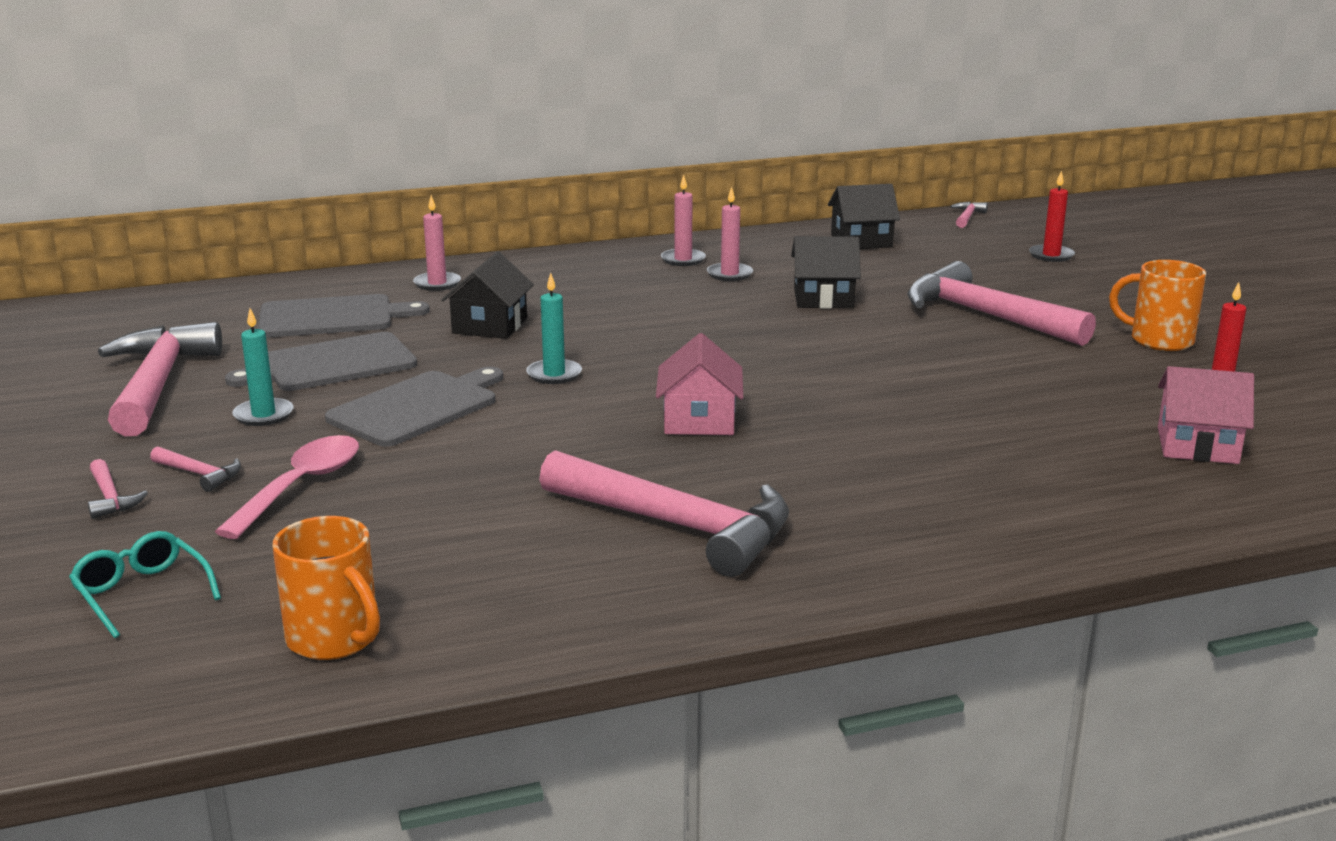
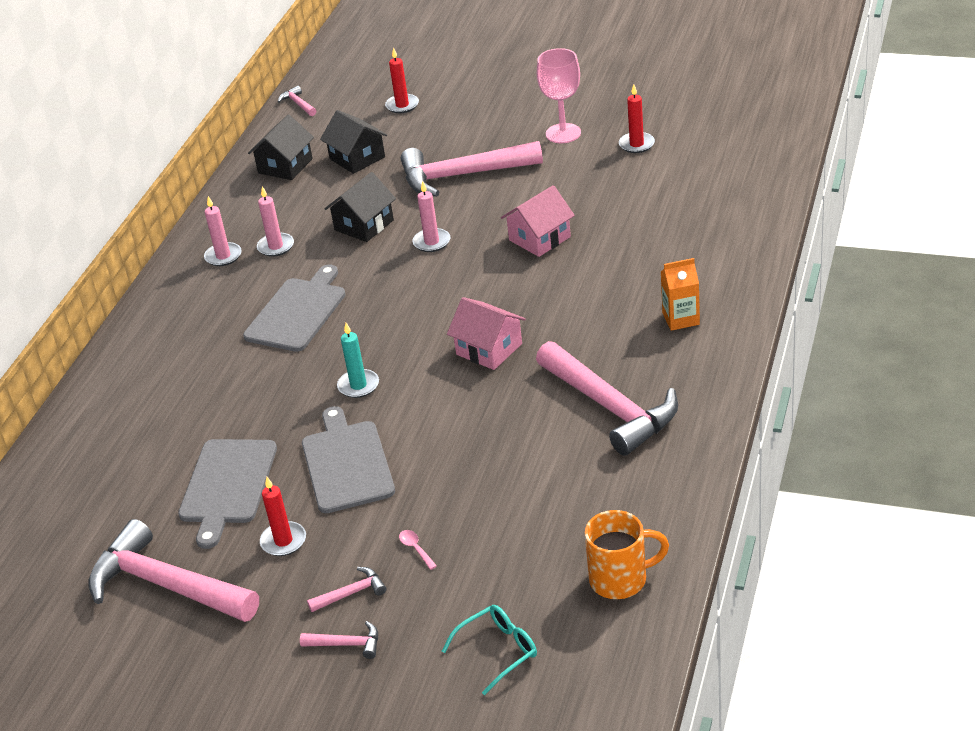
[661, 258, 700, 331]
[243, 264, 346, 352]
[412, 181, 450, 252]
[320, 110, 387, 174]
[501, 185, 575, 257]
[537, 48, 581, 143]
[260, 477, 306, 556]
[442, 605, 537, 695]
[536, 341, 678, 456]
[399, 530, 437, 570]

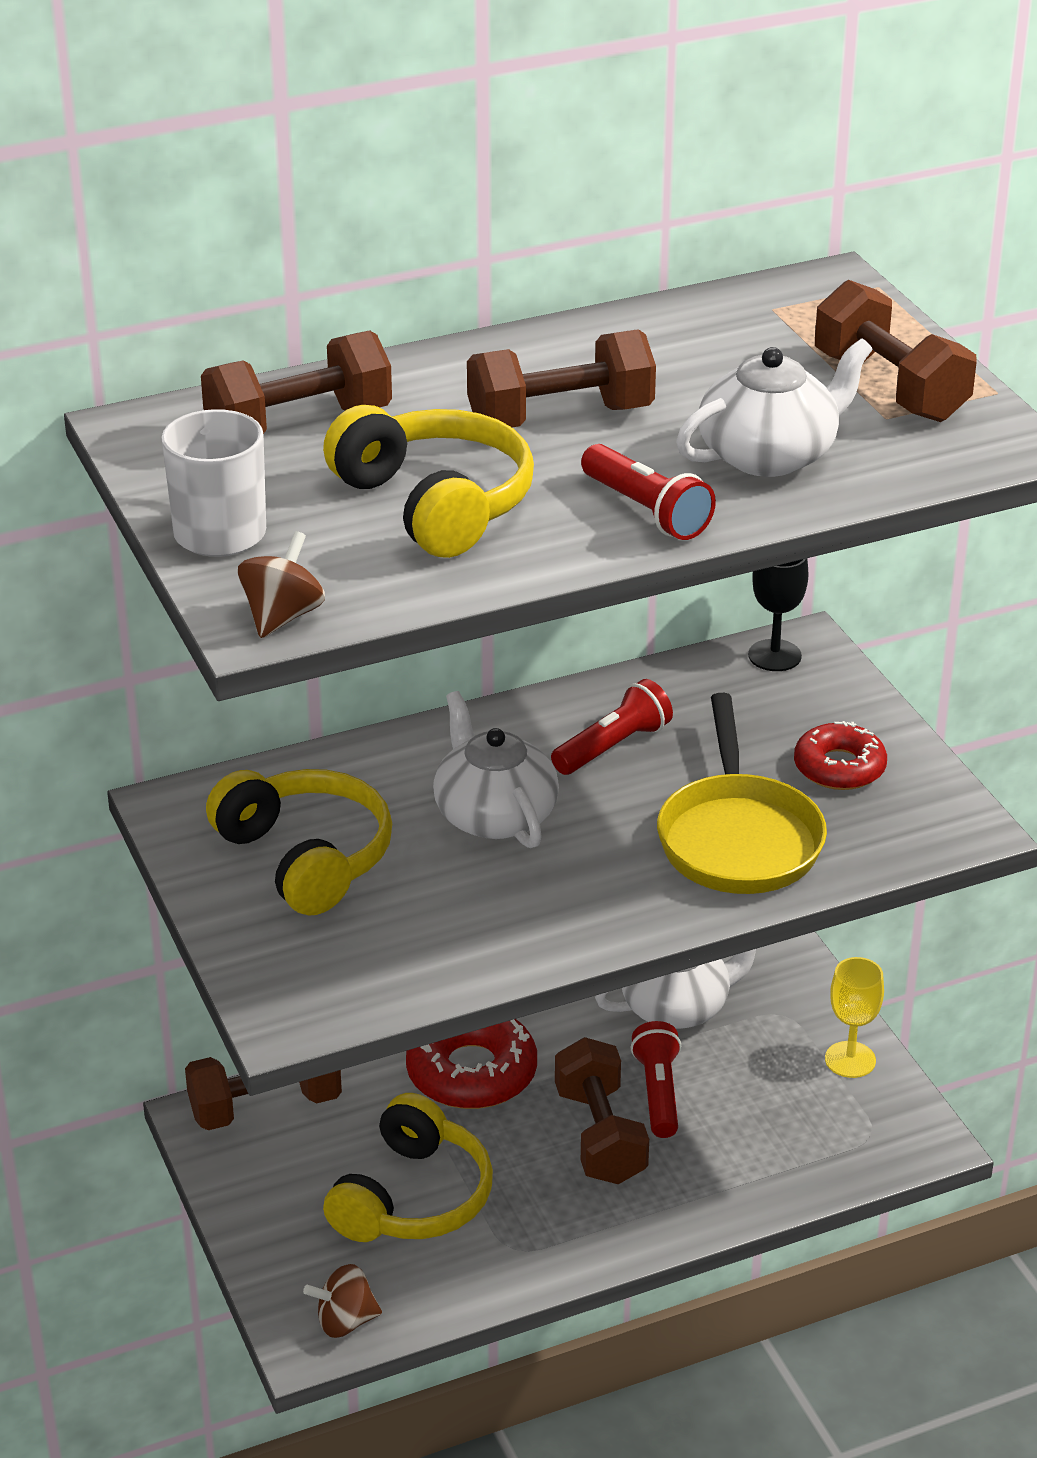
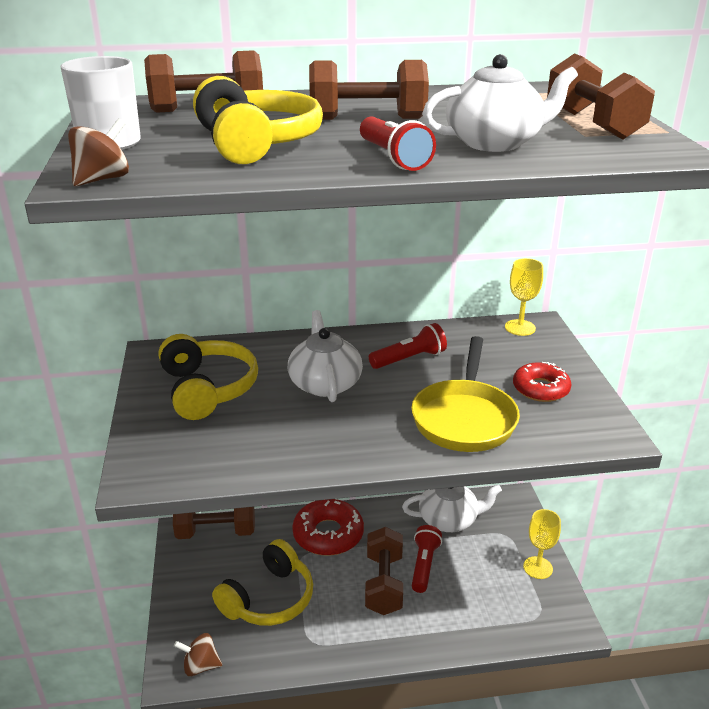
[505, 258, 543, 336]

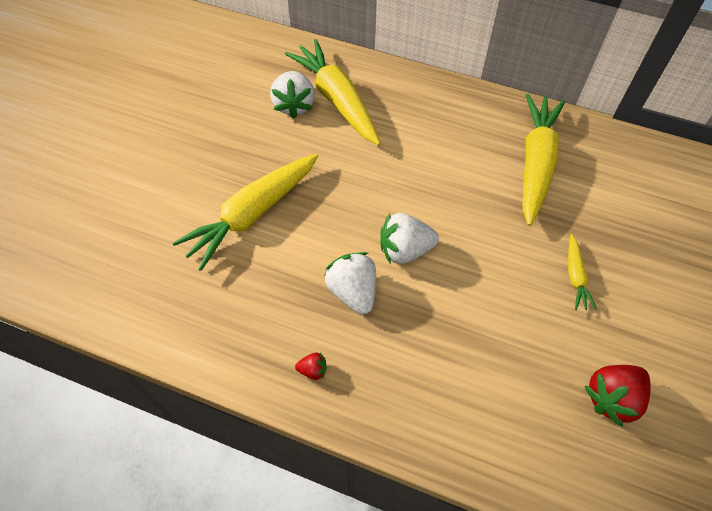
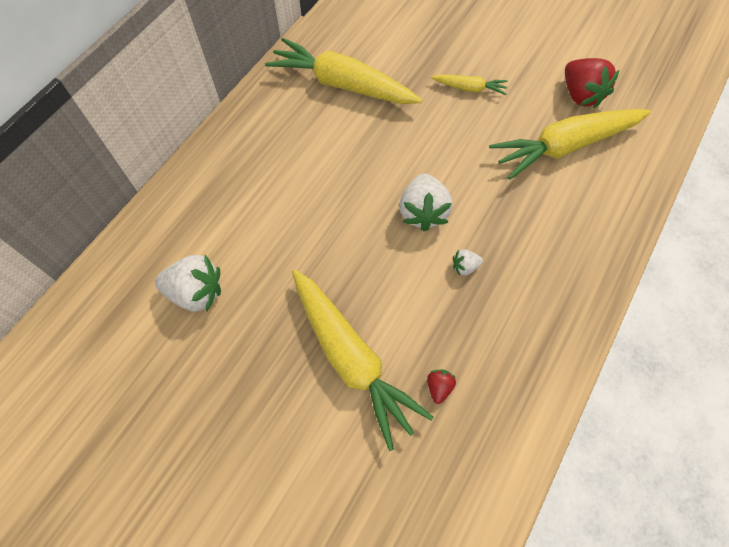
[489, 109, 651, 180]
[427, 369, 456, 404]
[453, 249, 483, 275]

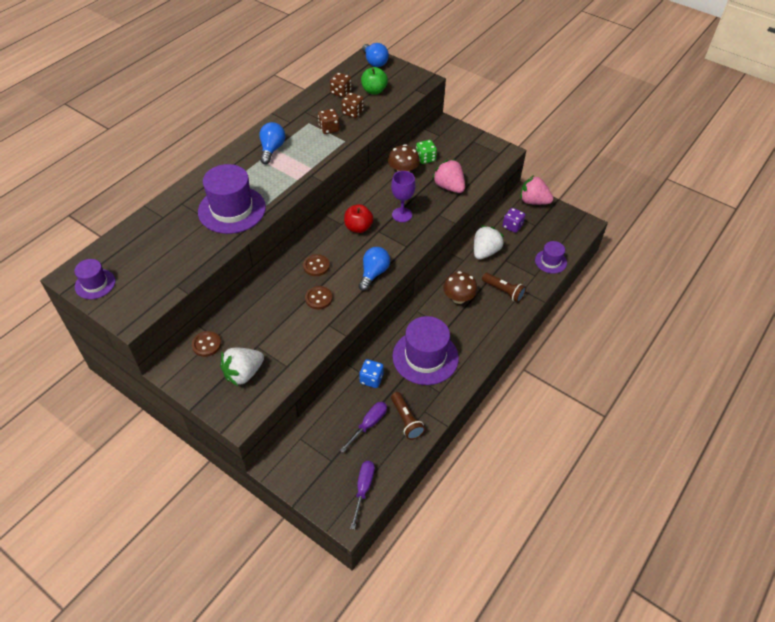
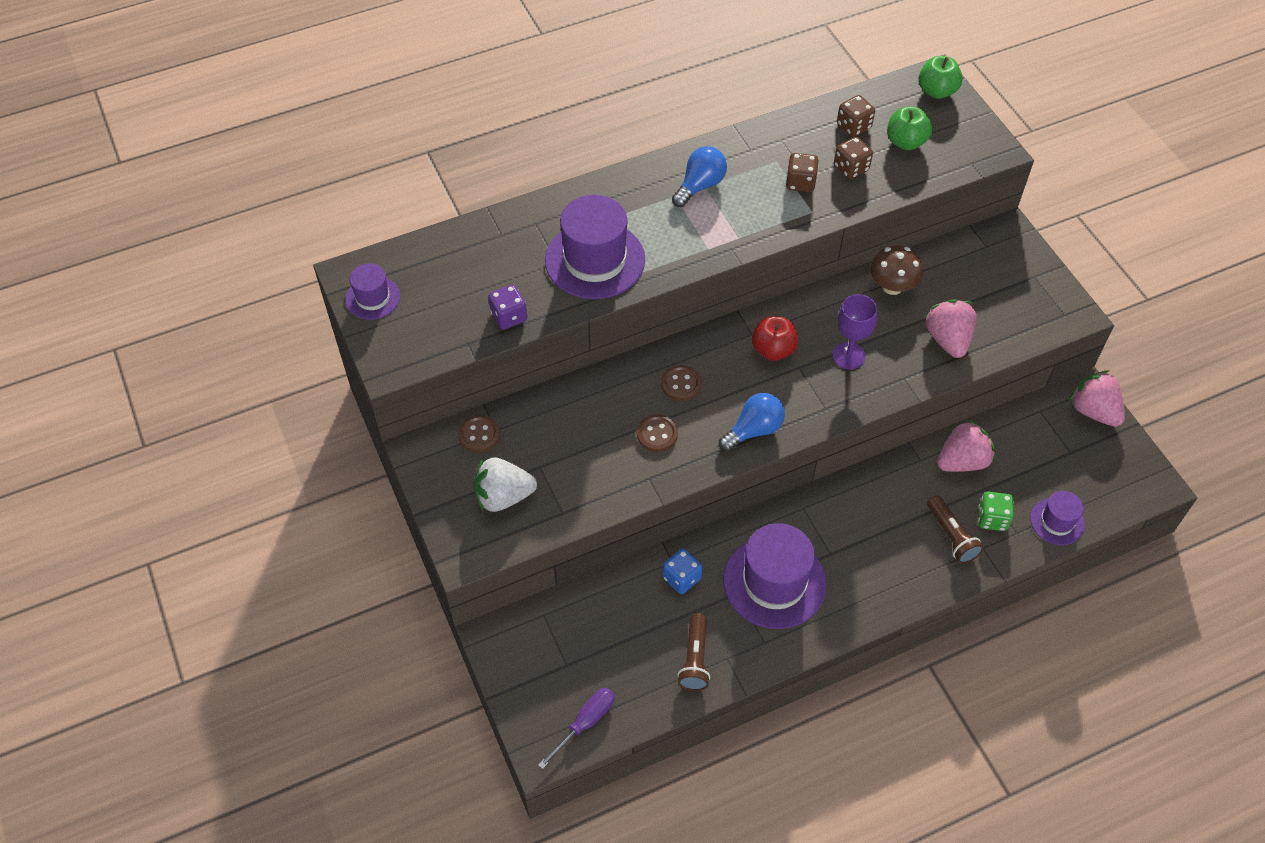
[340, 402, 387, 453] (first image)
[443, 271, 478, 304] (first image)
[978, 492, 1014, 531]
[488, 285, 527, 330]
[919, 56, 963, 99]
[937, 419, 995, 472]

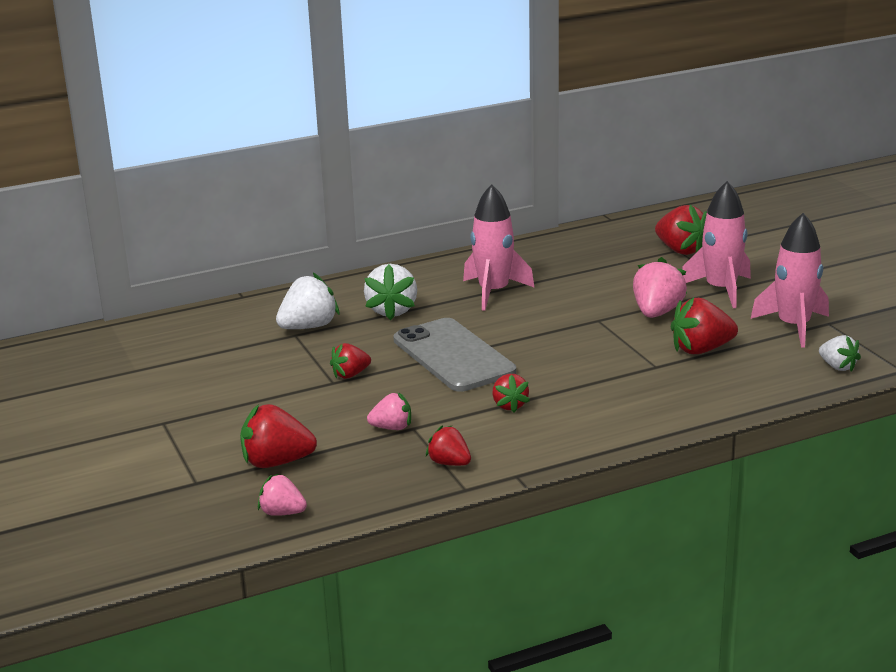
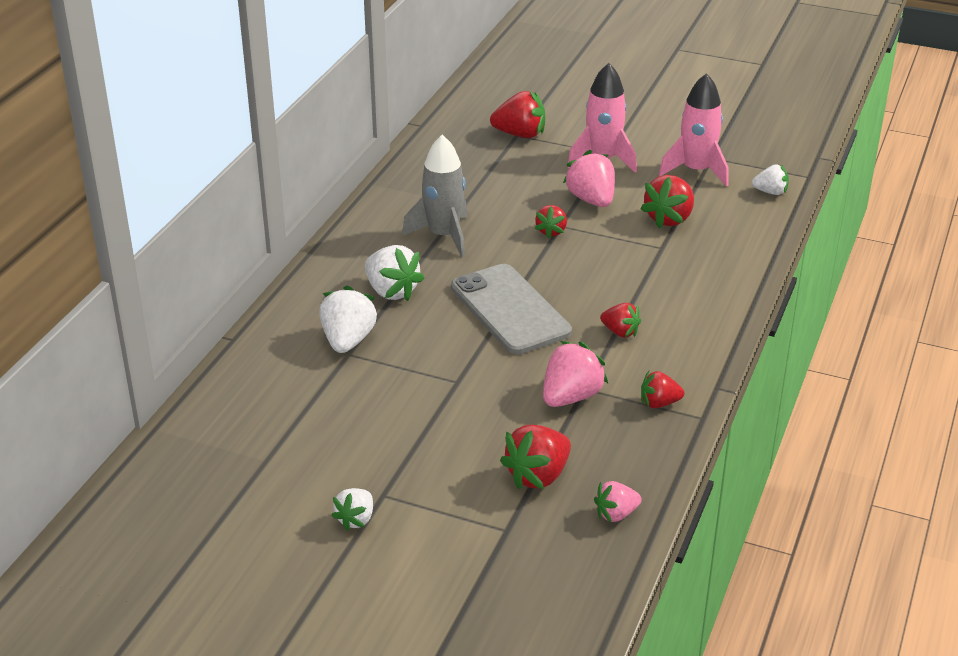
[331, 488, 373, 531]
[535, 205, 567, 239]
[402, 135, 468, 257]
[451, 264, 572, 355]
[543, 341, 608, 407]

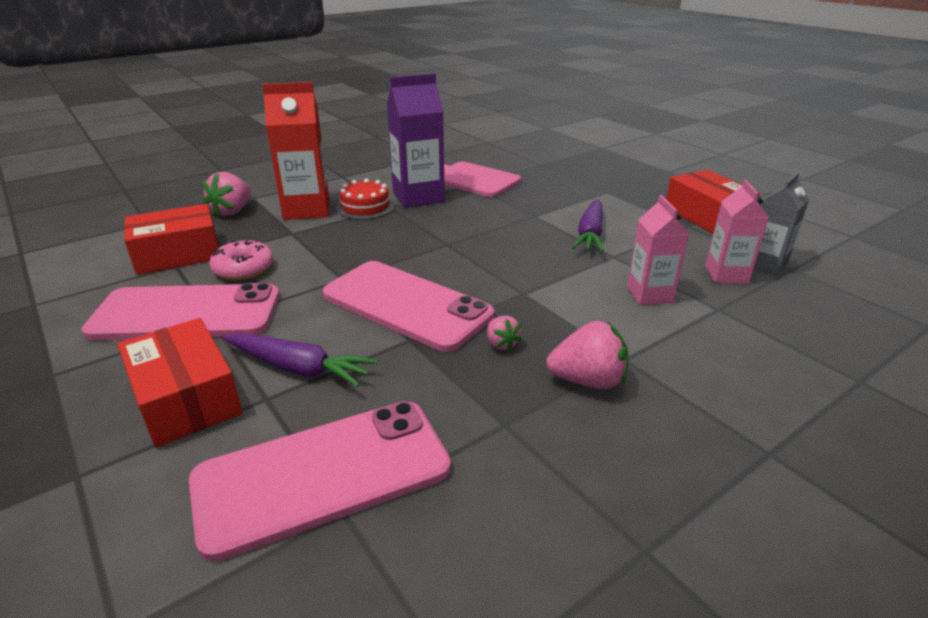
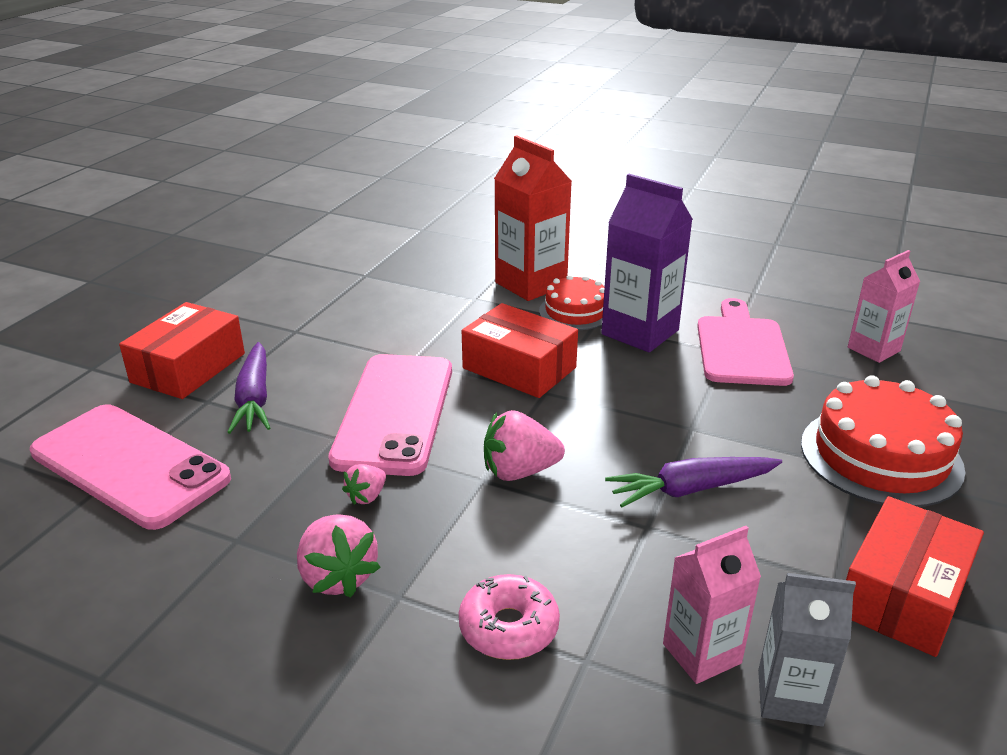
[81, 283, 280, 340] (first image)
[801, 375, 965, 507]
[462, 303, 578, 398]
[484, 410, 565, 481]
[459, 574, 560, 660]
[848, 250, 920, 363]

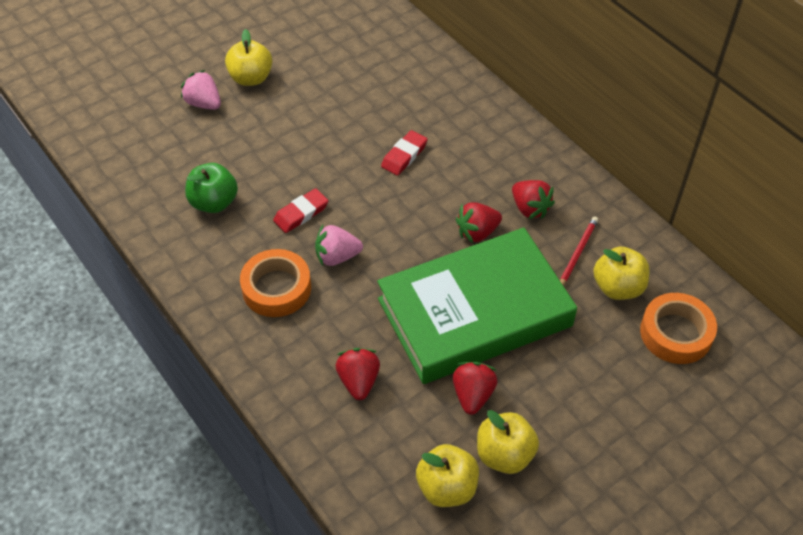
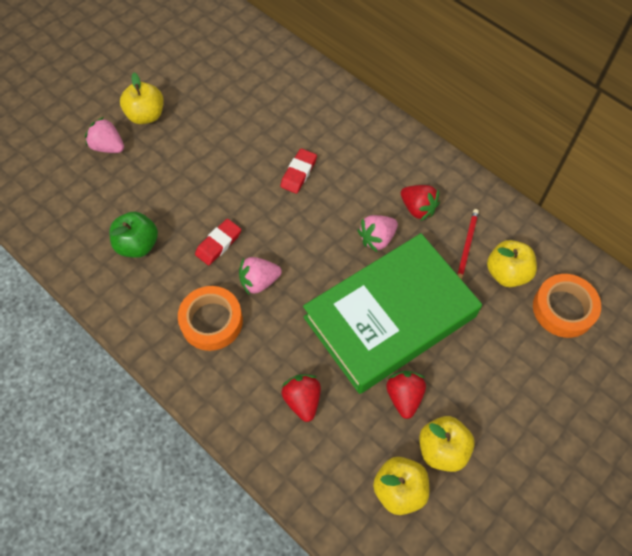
[358, 215, 398, 252]

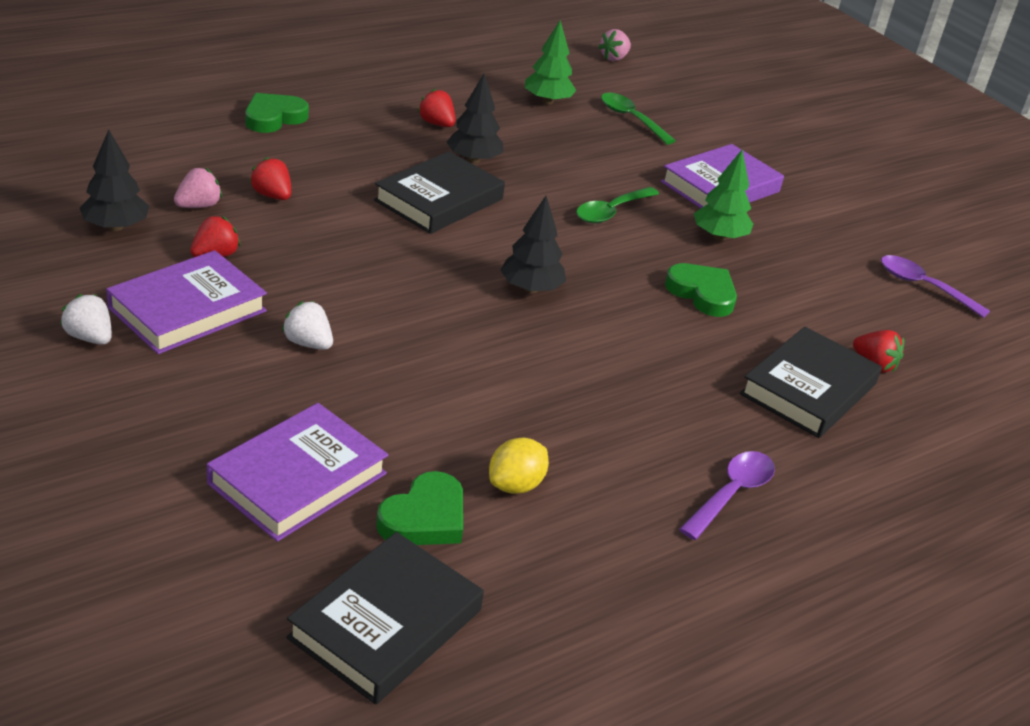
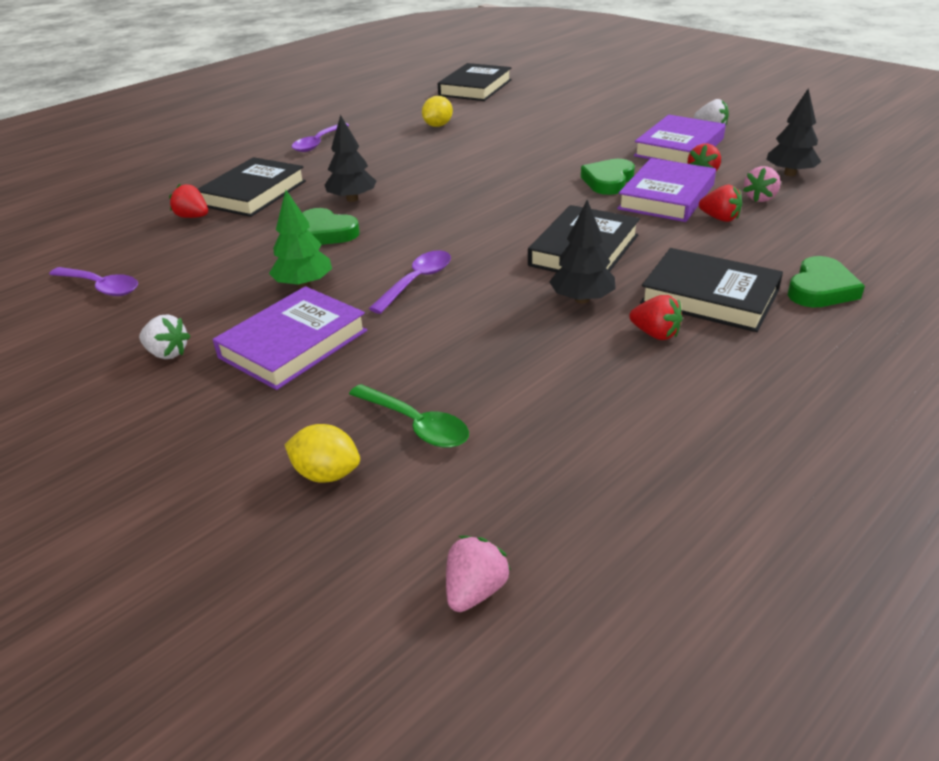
[525, 20, 577, 104] (first image)
[284, 424, 360, 483]
[640, 248, 783, 332]
[617, 158, 716, 222]
[139, 314, 190, 359]
[581, 159, 635, 195]
[325, 115, 376, 202]
[369, 250, 451, 314]

